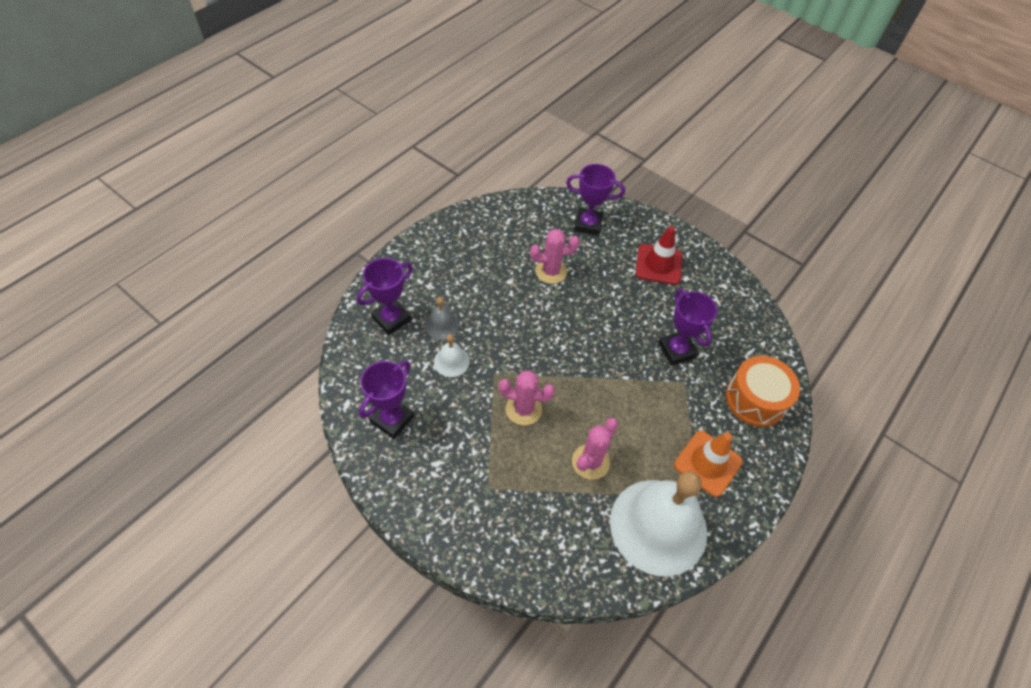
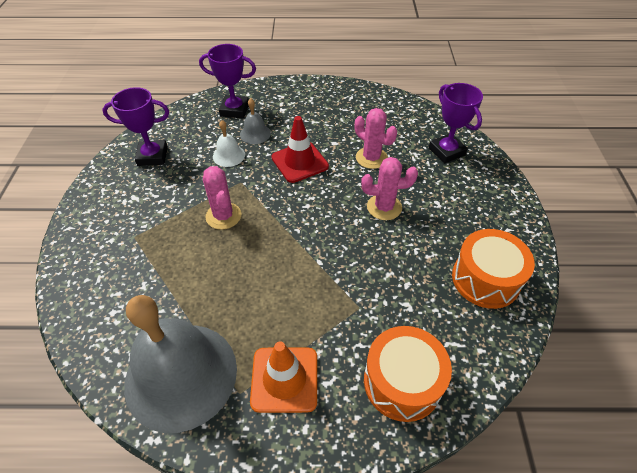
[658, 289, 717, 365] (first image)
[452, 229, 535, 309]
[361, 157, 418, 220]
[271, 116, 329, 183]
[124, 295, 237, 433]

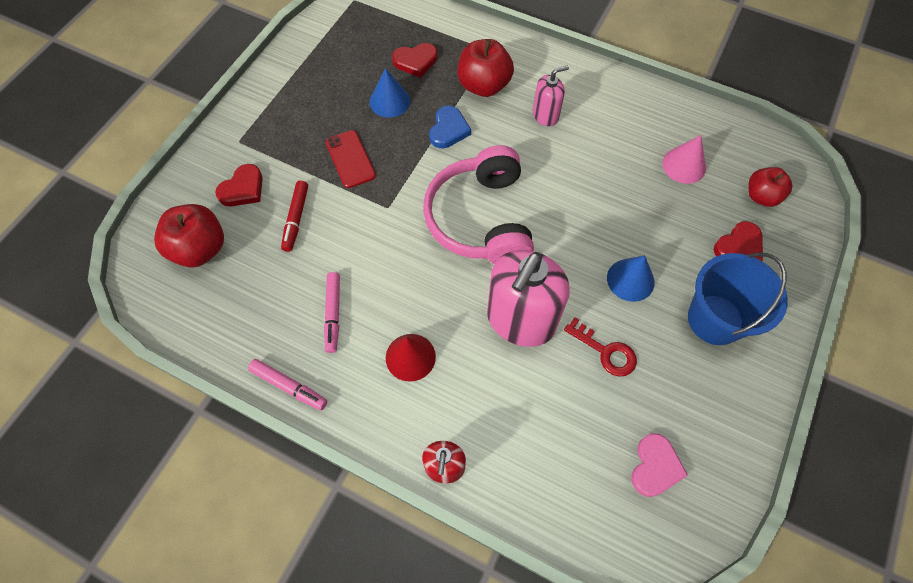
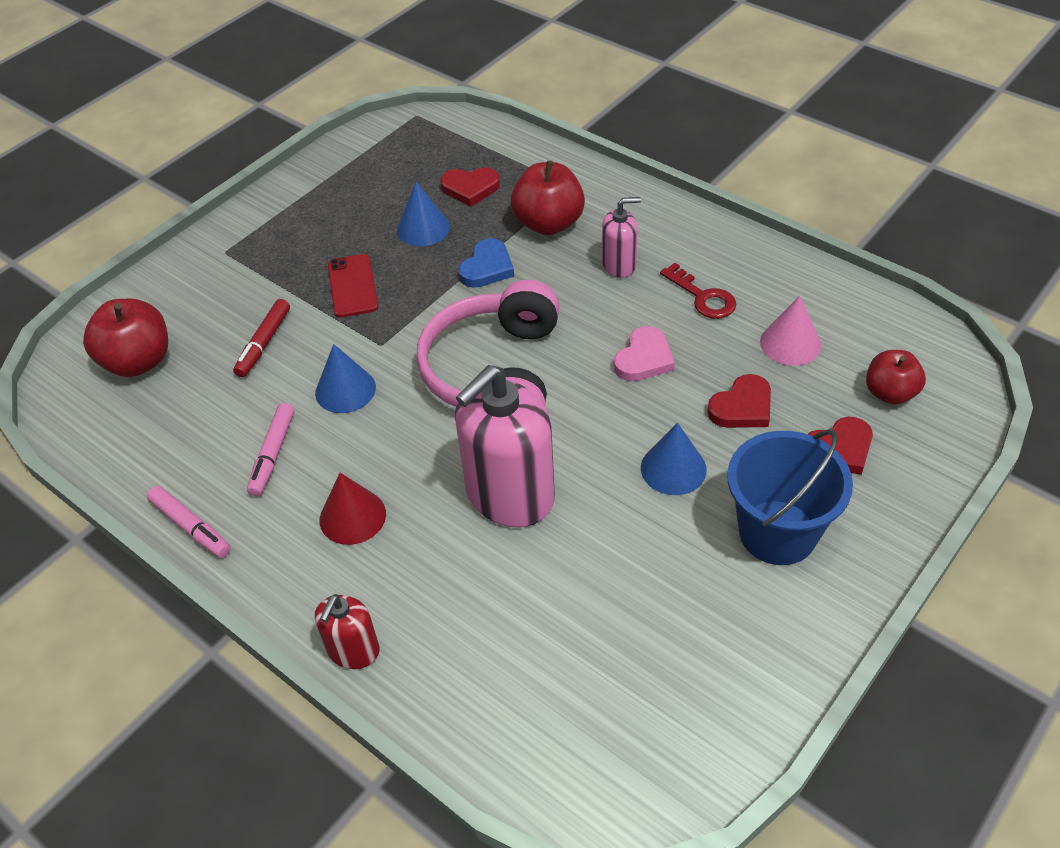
[315, 344, 376, 413]
[707, 374, 771, 428]
[660, 263, 736, 319]
[614, 326, 675, 381]

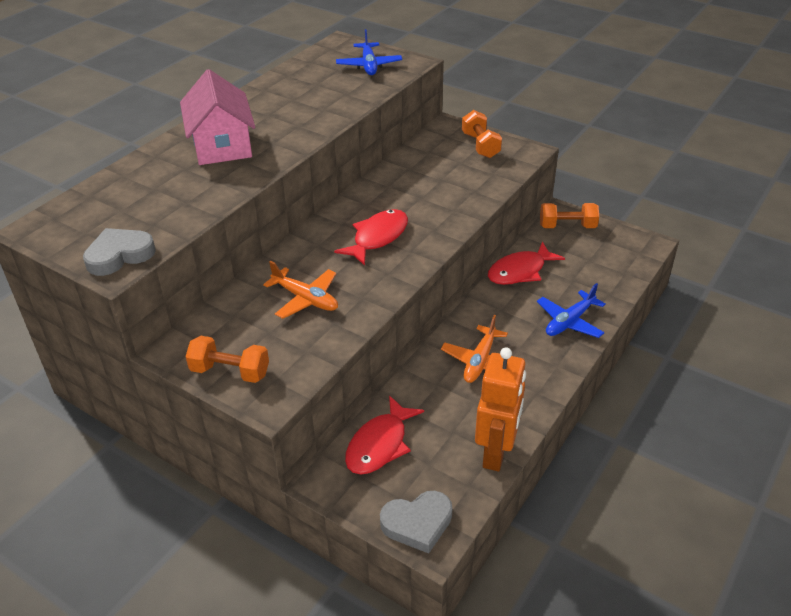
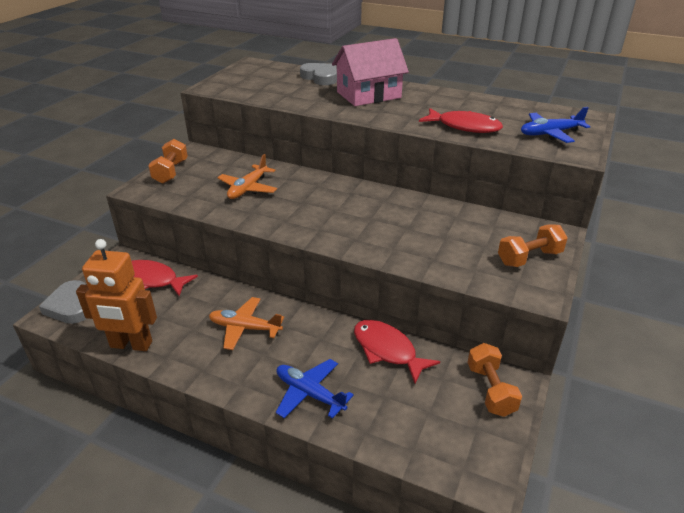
[300, 63, 337, 85]
[419, 108, 503, 133]

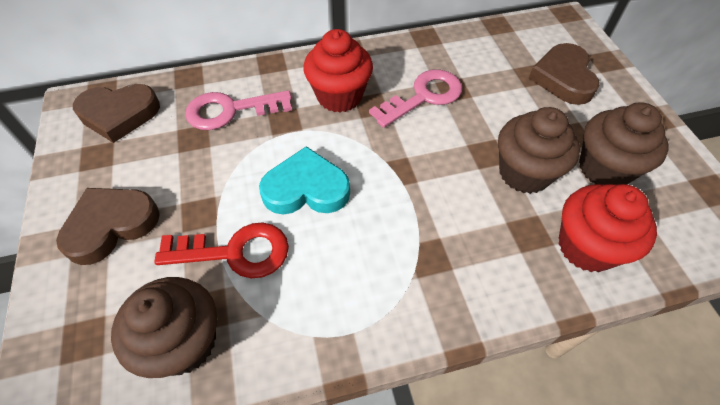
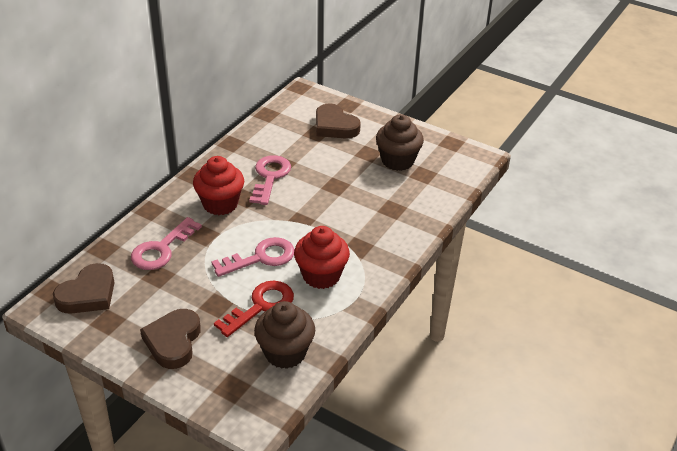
[498, 107, 580, 194] (first image)
[294, 226, 350, 289]
[211, 237, 295, 277]

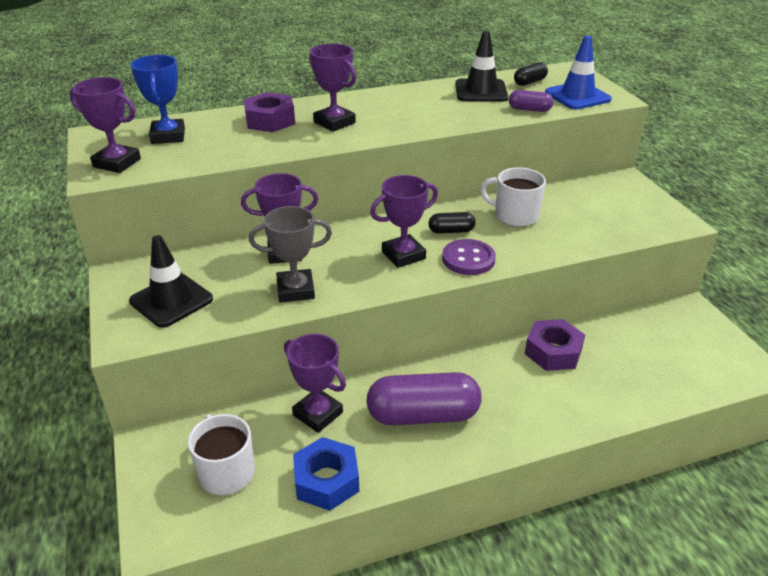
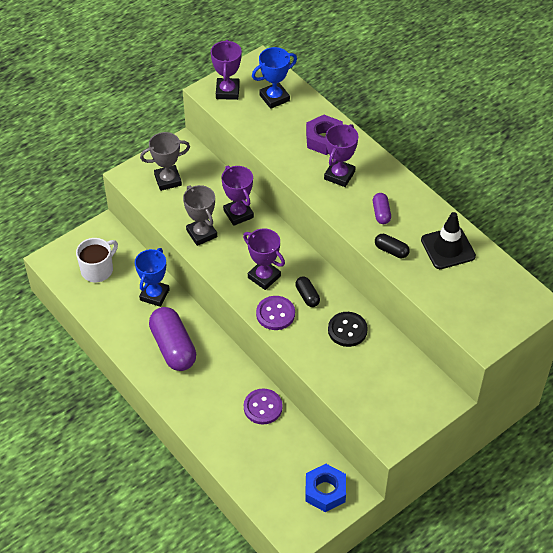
[545, 36, 612, 110] (first image)
[305, 464, 346, 512]
[373, 193, 391, 224]
[375, 234, 410, 258]
[140, 132, 190, 191]
[328, 312, 368, 347]
[244, 388, 283, 425]
[135, 248, 170, 307]

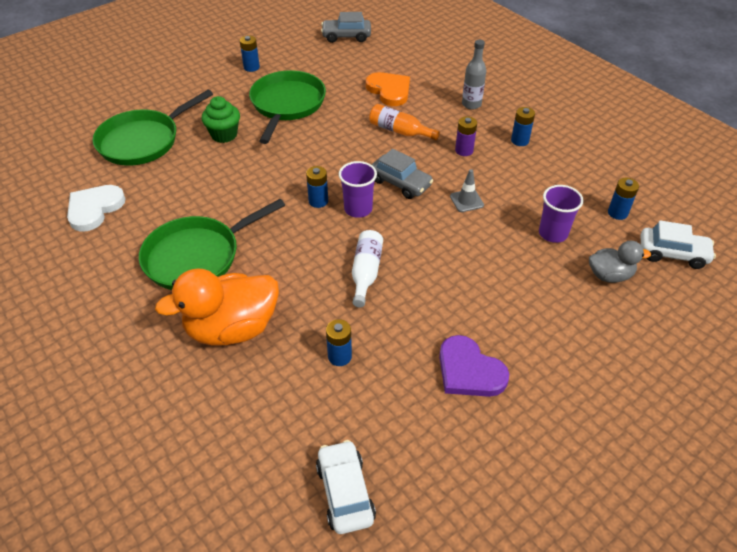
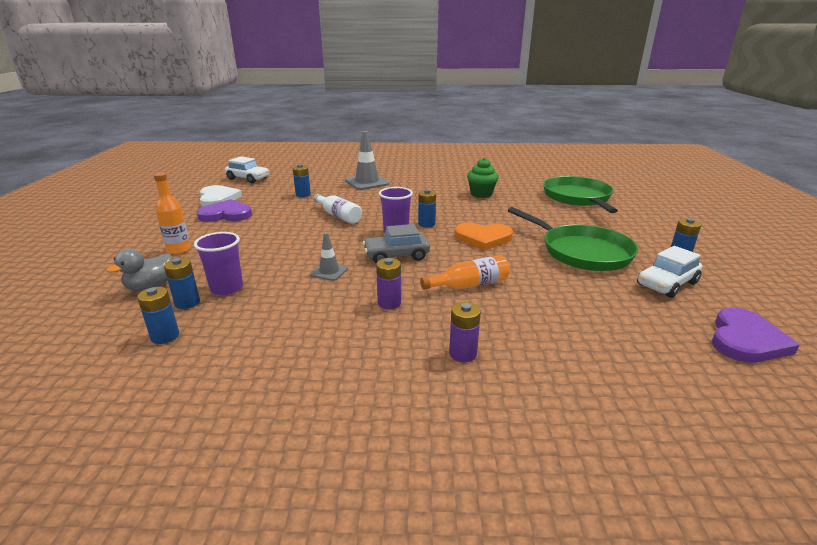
[139, 199, 285, 290] (first image)
[154, 173, 191, 254]
[200, 185, 242, 207]
[467, 158, 499, 198]
[454, 223, 513, 251]
[164, 258, 200, 309]
[637, 246, 702, 298]
[345, 131, 389, 190]
[712, 307, 800, 363]
[449, 302, 481, 362]

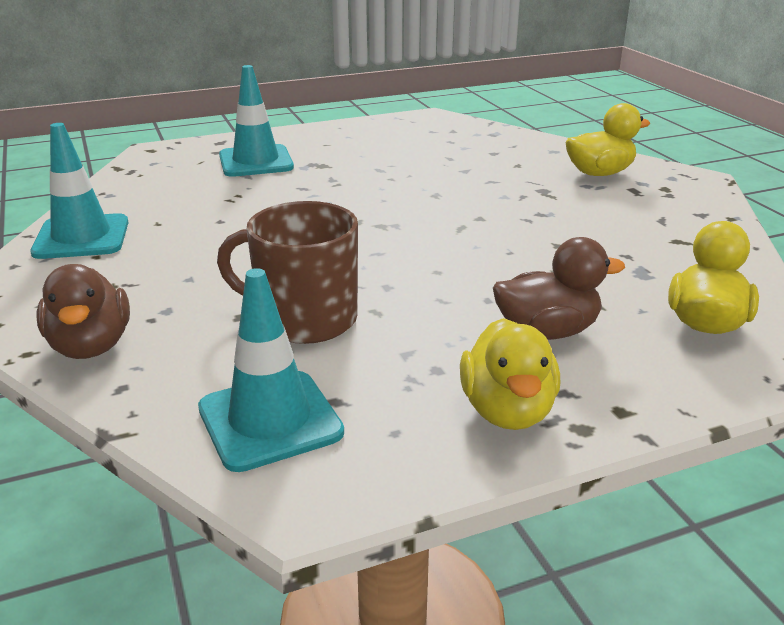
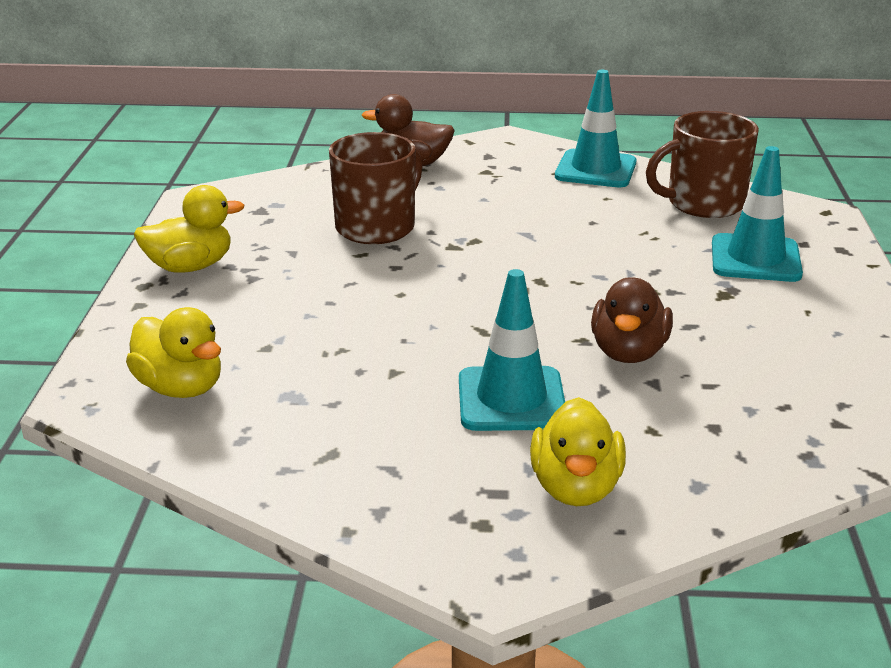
[646, 111, 759, 218]
[459, 269, 565, 431]
[591, 277, 673, 363]
[134, 185, 244, 273]

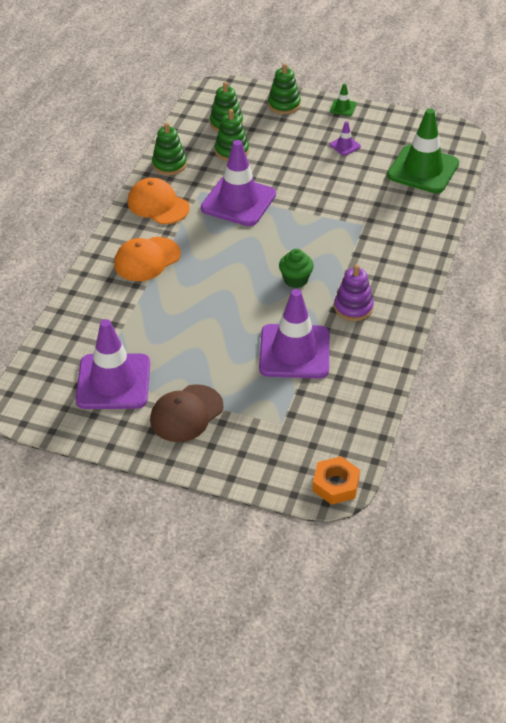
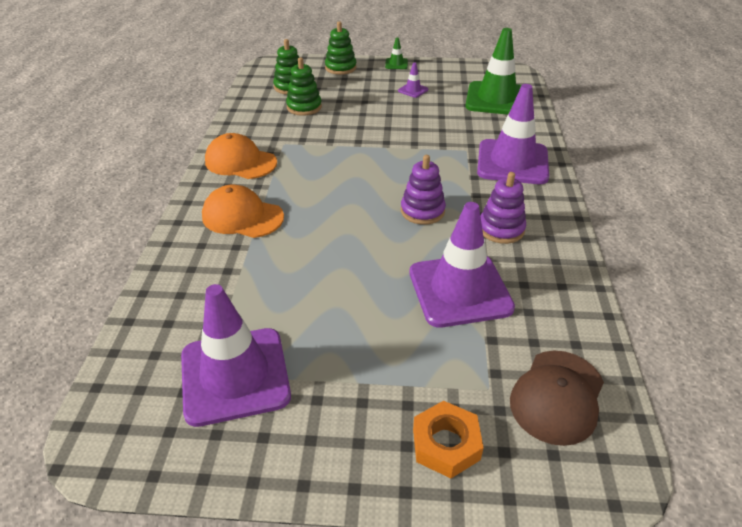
[152, 122, 187, 175] (first image)
[510, 351, 604, 446]
[477, 84, 549, 184]
[413, 401, 484, 478]
[401, 155, 446, 225]
[202, 185, 284, 238]

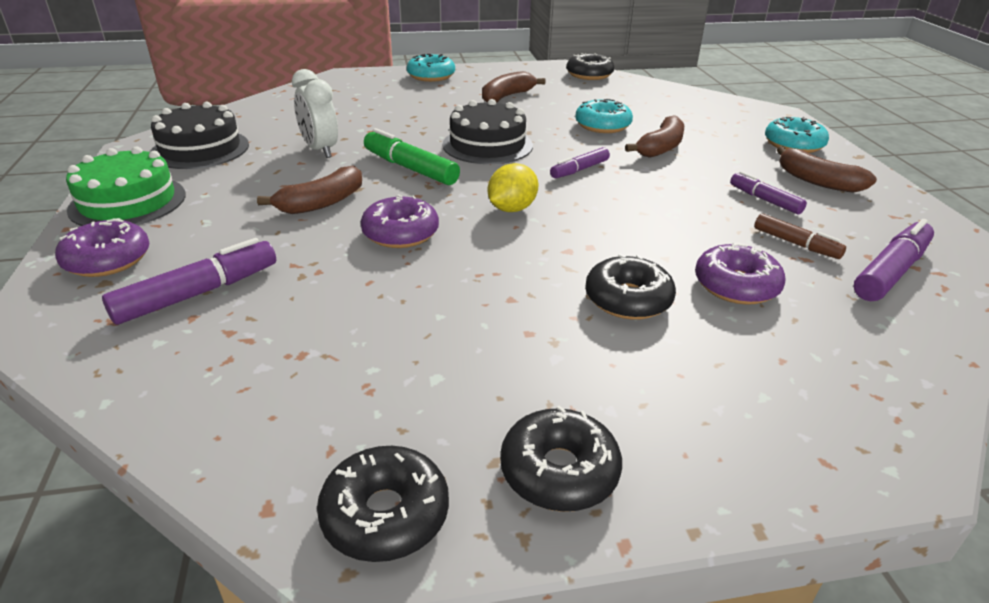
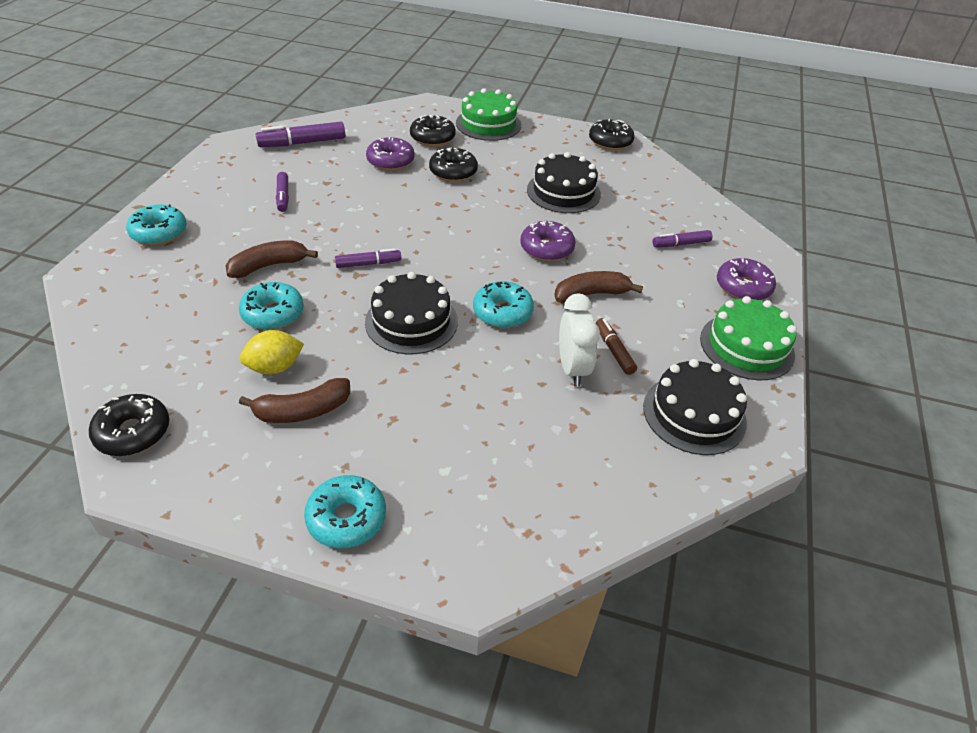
[777, 146, 877, 193] (first image)
[456, 88, 521, 141]
[527, 152, 601, 213]
[240, 330, 304, 374]
[410, 115, 456, 146]
[596, 318, 637, 375]
[473, 281, 534, 328]
[653, 230, 712, 247]

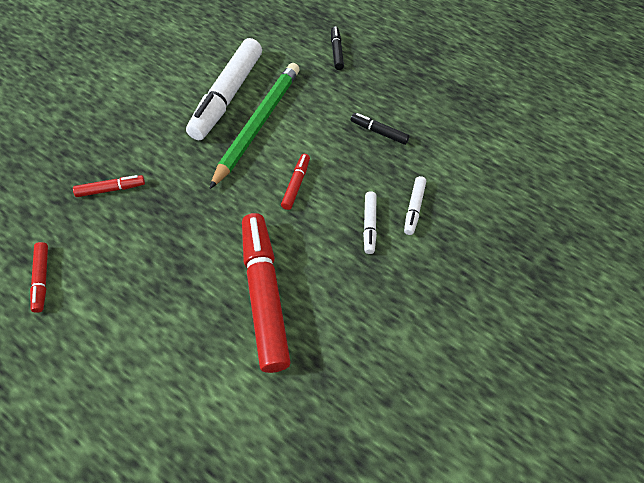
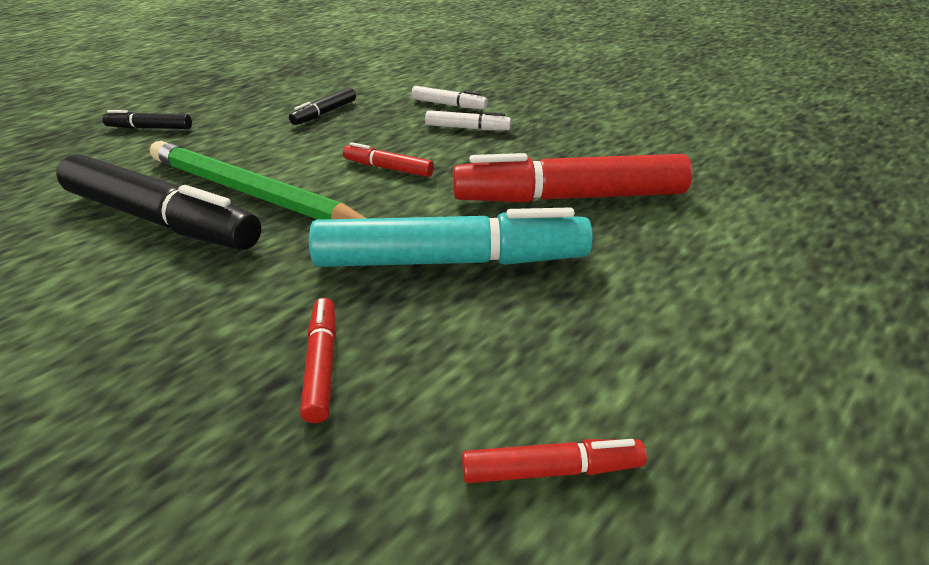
[309, 208, 593, 267]
[56, 154, 261, 250]

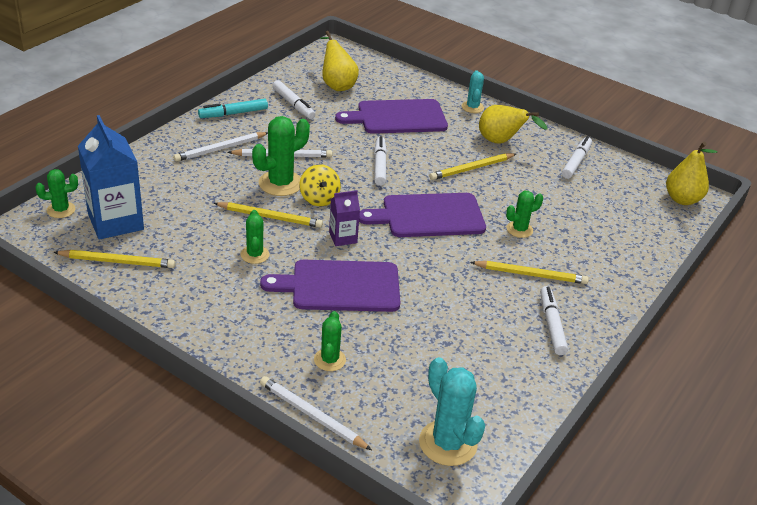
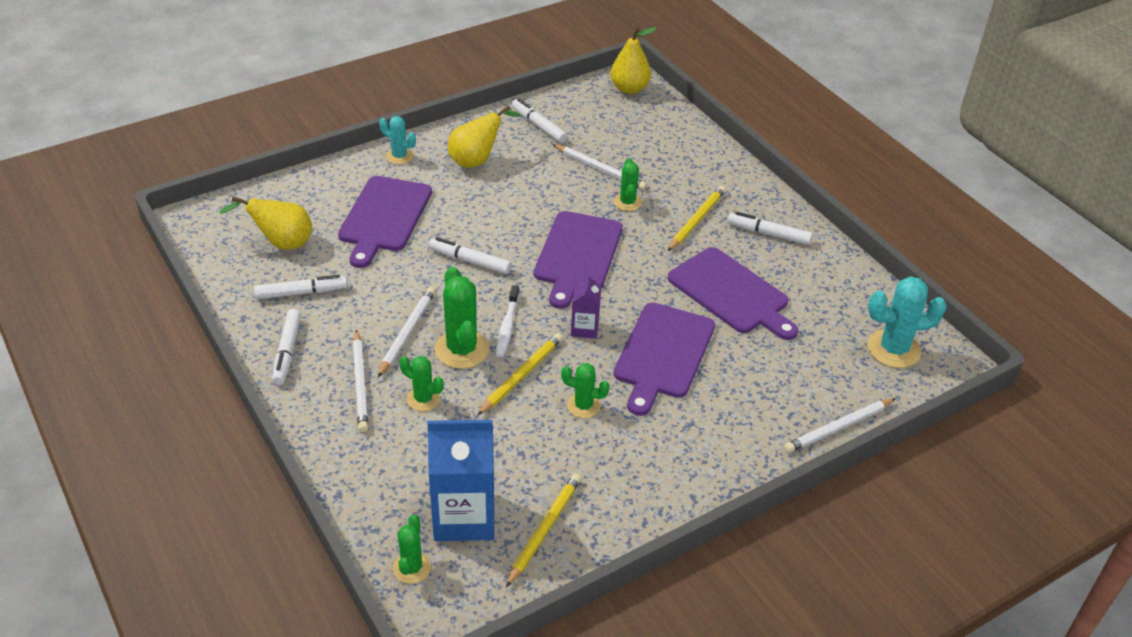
[429, 153, 516, 180] (first image)
[553, 144, 647, 190]
[668, 247, 798, 340]
[399, 356, 444, 411]
[495, 285, 519, 358]
[272, 309, 301, 385]

